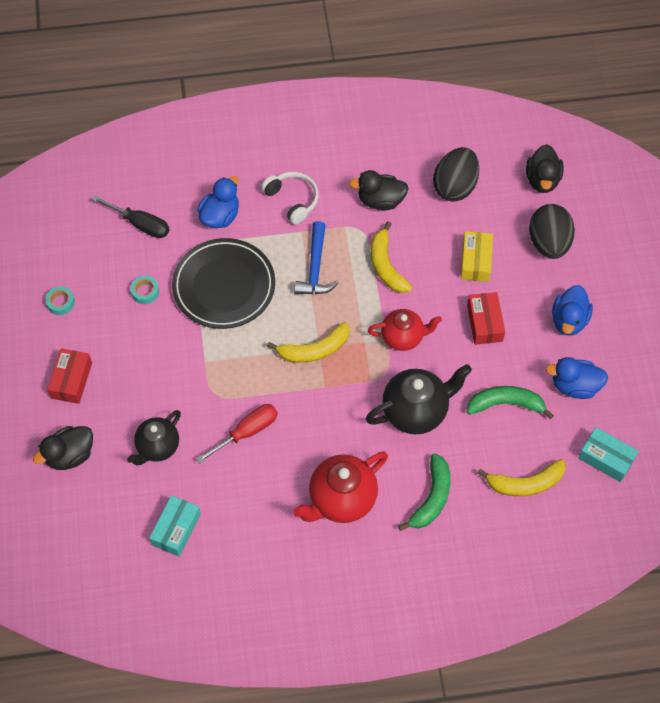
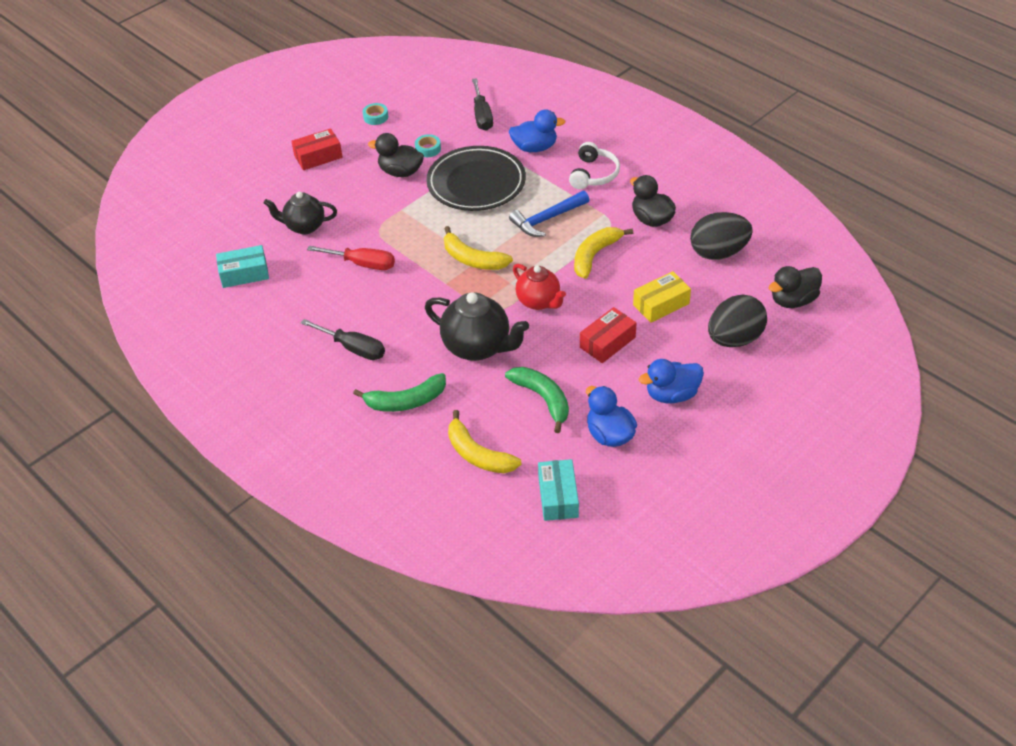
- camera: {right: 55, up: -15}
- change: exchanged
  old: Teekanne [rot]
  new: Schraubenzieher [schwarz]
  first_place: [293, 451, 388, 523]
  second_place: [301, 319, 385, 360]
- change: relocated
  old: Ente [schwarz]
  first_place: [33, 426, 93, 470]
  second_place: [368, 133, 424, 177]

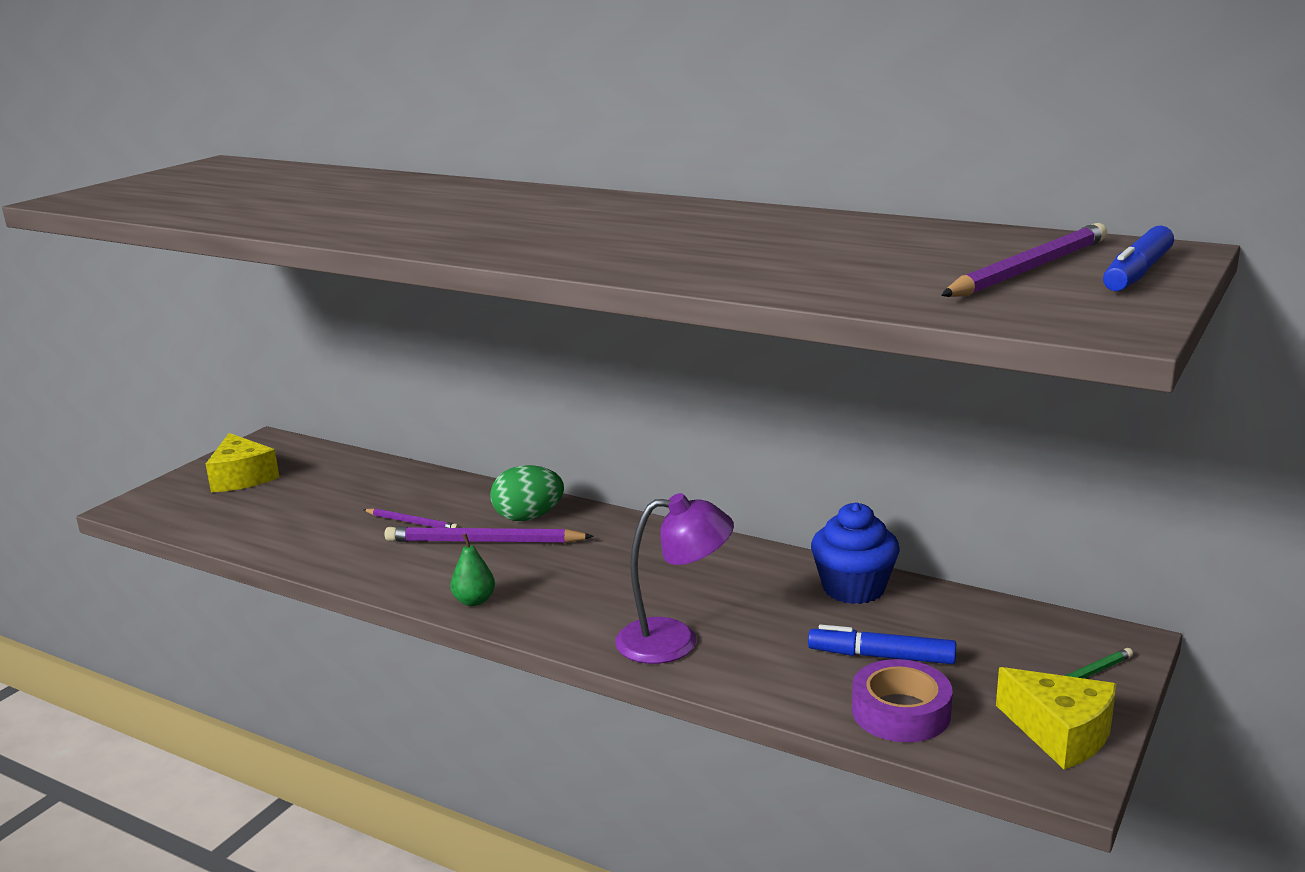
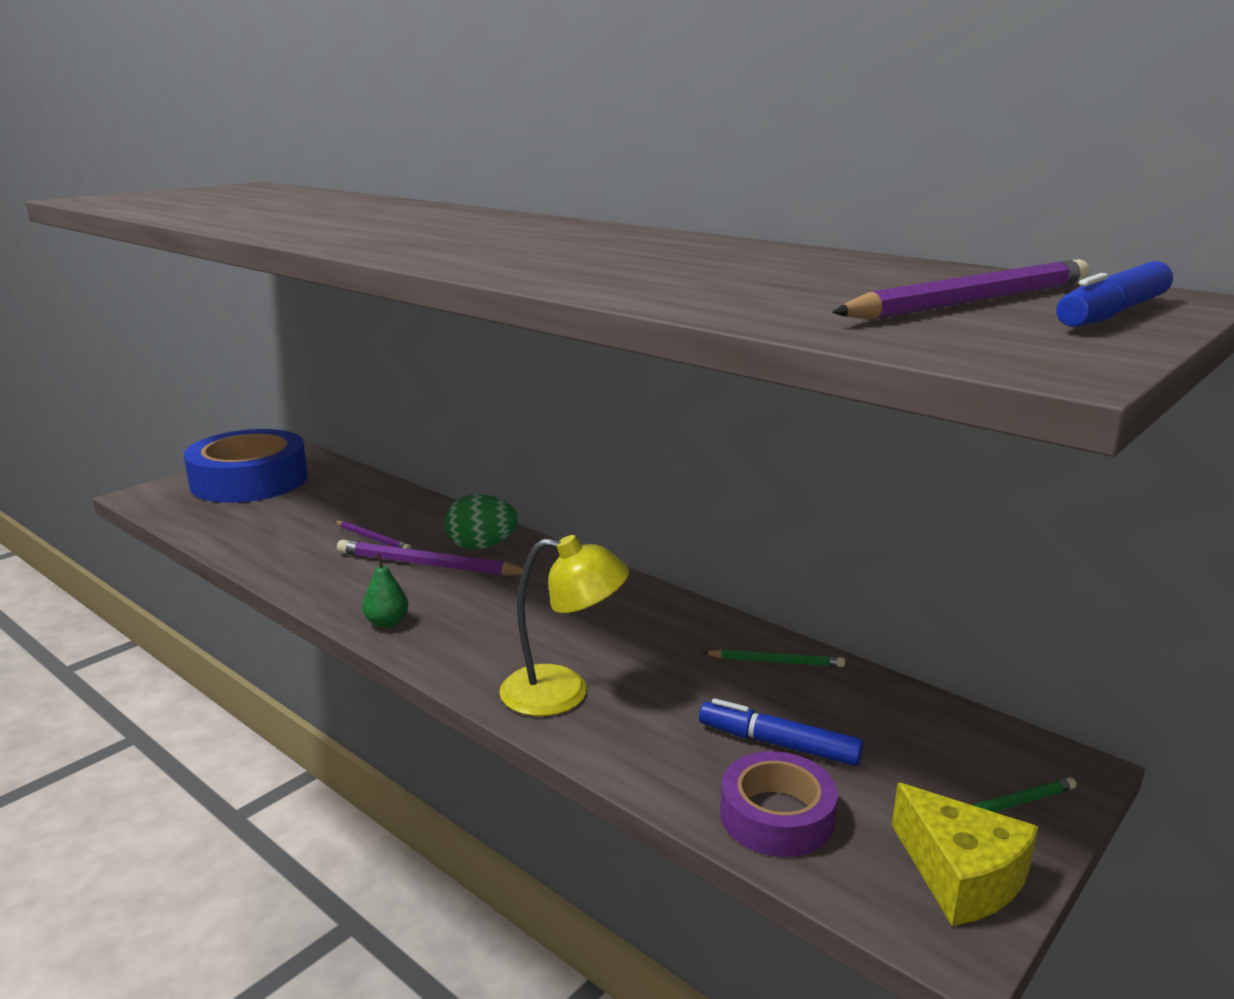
- camera: {right: 10, up: 0}
- change: exchanged
  old: Käse [gelb]
  new: Klebeband [blau]
  first_place: [206, 433, 279, 492]
  second_place: [184, 429, 308, 503]
- change: colour
  old: Lampe [lila]
  new: Lampe [gelb]
  first_place: [615, 493, 734, 664]
  second_place: [499, 535, 629, 716]
- change: exchanged
  old: Muffin [blau]
  new: Bleistift [grün]
  first_place: [811, 502, 900, 604]
  second_place: [703, 649, 845, 667]

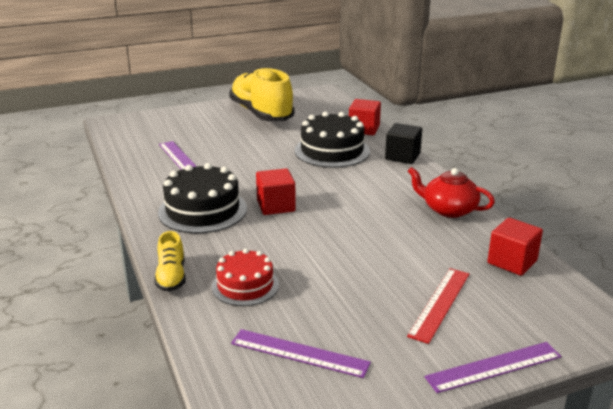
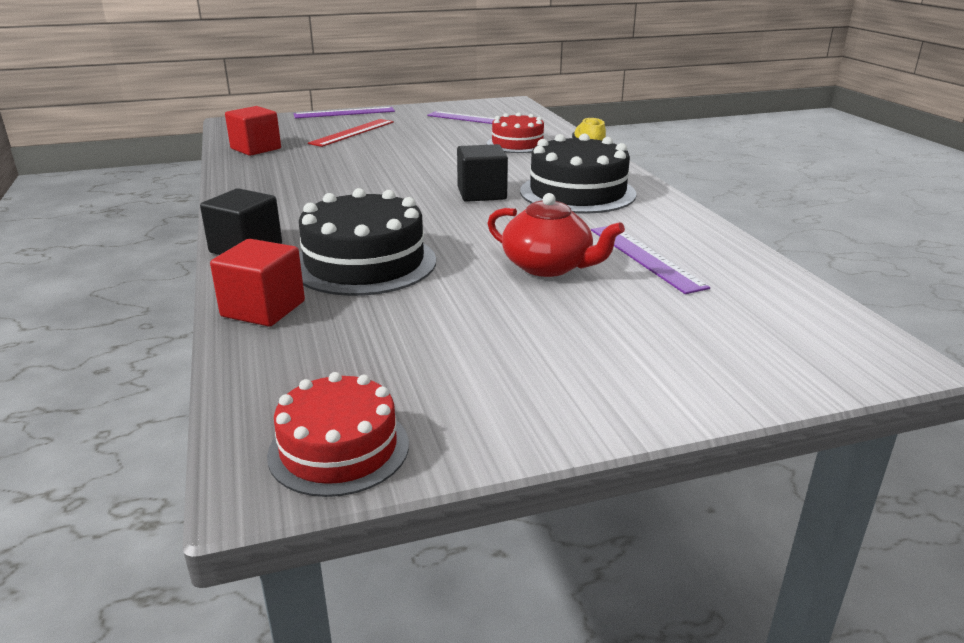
- camera: {right: -175, up: 0}
- change: appeared
  new: Kuchen [rot]
  second_place: [267, 372, 409, 497]
- change: colour
  old: Kubus [rot]
  new: Kubus [schwarz]
  first_place: [256, 168, 296, 215]
  second_place: [457, 144, 508, 202]
- change: relocated
  old: Teekanne [rot]
  first_place: [408, 167, 495, 218]
  second_place: [488, 193, 625, 277]
- change: missing
  old: Schuh [gelb]
  first_place: [229, 67, 295, 121]

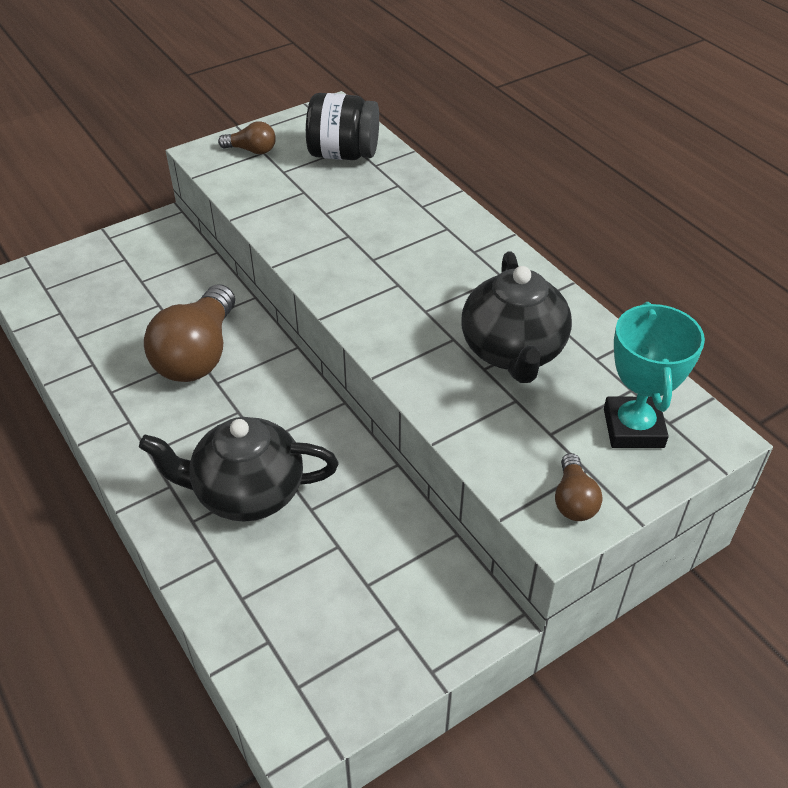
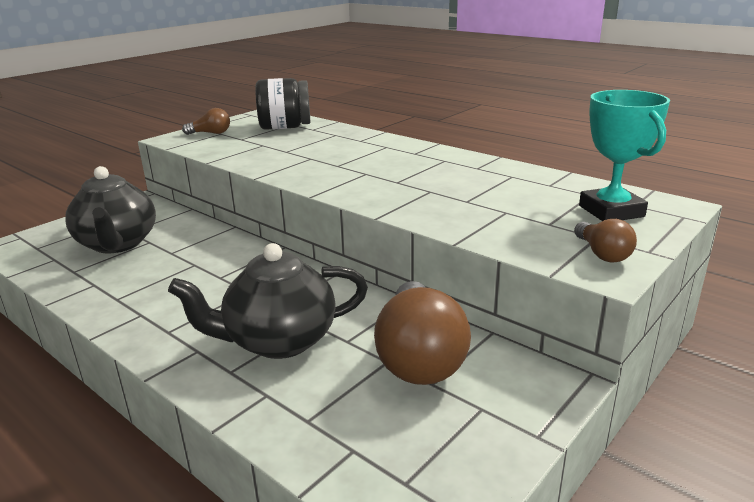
- camera: {right: -15, up: -20}
- change: relocated
  old: Teekanne [schwarz]
  first_place: [461, 251, 572, 383]
  second_place: [65, 166, 156, 253]
- change: relocated
  old: Glühbirne [braun]
  first_place: [144, 284, 235, 382]
  second_place: [374, 281, 471, 385]

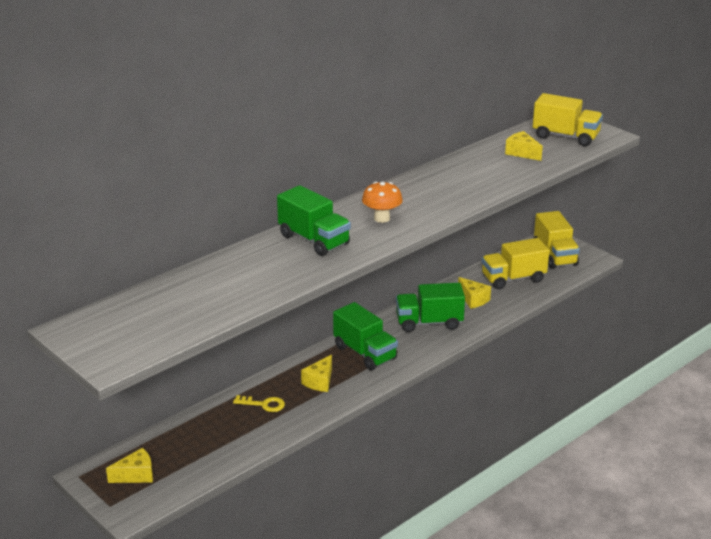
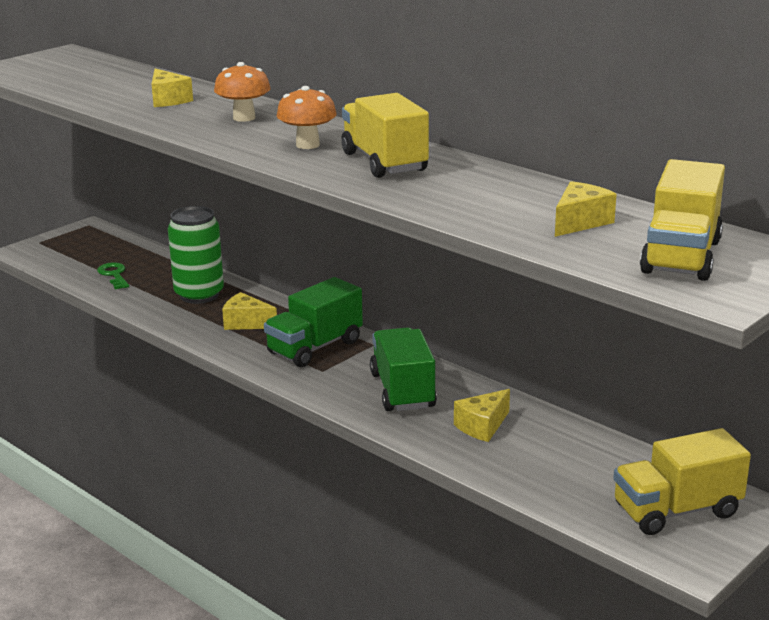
- camera: {right: 85, up: -5}
- change: appeared
  new: Schlüssel [grün]
  second_place: [97, 262, 129, 290]
- change: relocated
  old: Käse [gelb]
  first_place: [106, 448, 153, 483]
  second_place: [152, 69, 193, 107]
- change: exchanged
  old: Schlüssel [gelb]
  new: Dose [grün]
  first_place: [233, 395, 285, 412]
  second_place: [168, 206, 224, 304]
- change: exchanged
  old: Lastwagen [grün]
  new: Pilz [orange]
  first_place: [277, 185, 351, 256]
  second_place: [214, 62, 271, 122]
- change: relocated
  old: Lastwagen [gelb]
  first_place: [482, 238, 549, 290]
  second_place: [341, 93, 429, 178]

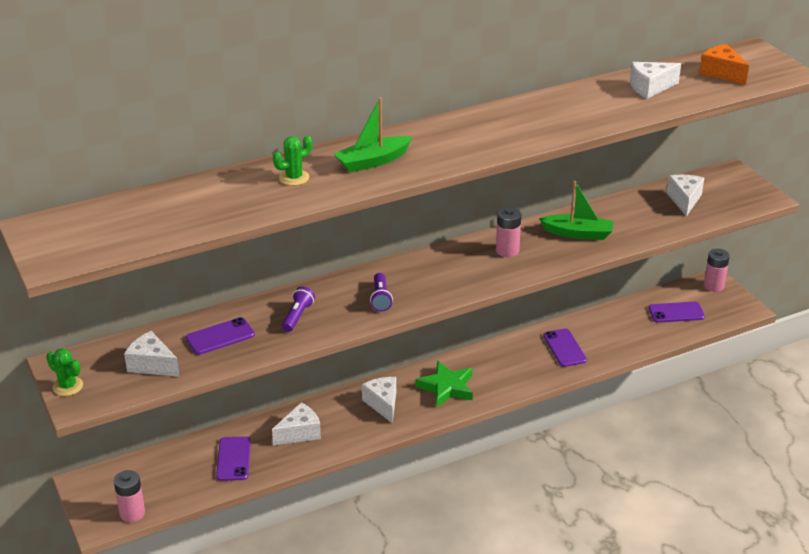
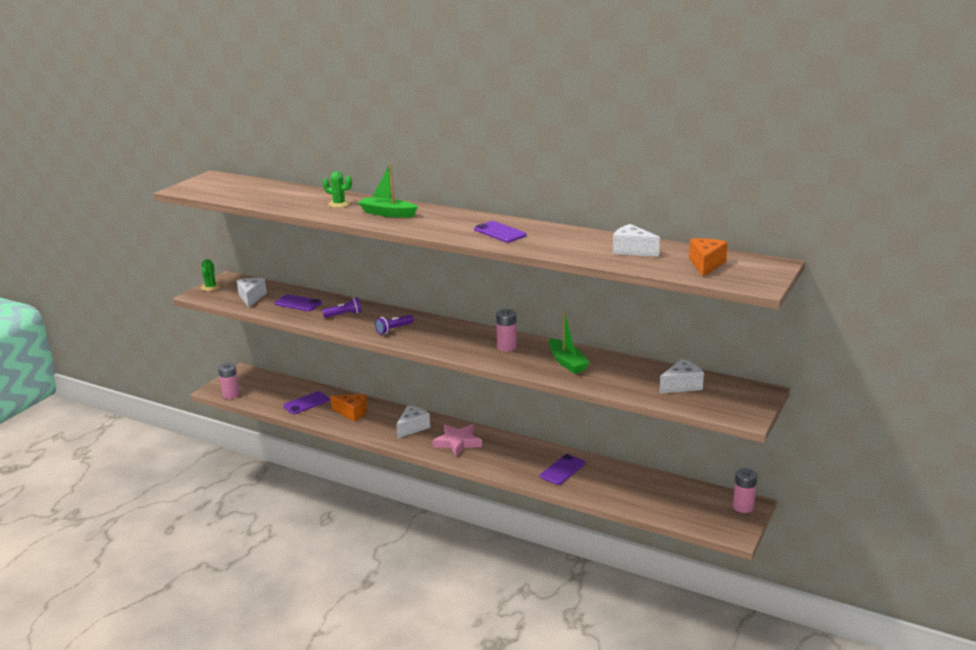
- camera: {right: 55, up: -10}
- change: colour
  old: Käse [weiß]
  new: Käse [orange]
  first_place: [272, 403, 321, 445]
  second_place: [331, 394, 367, 422]
- change: colour
  old: Stern [grün]
  new: Stern [rosa]
  first_place: [416, 361, 473, 407]
  second_place: [432, 424, 482, 457]
- change: relocated
  old: Handy [lila]
  first_place: [648, 302, 705, 323]
  second_place: [474, 221, 527, 242]

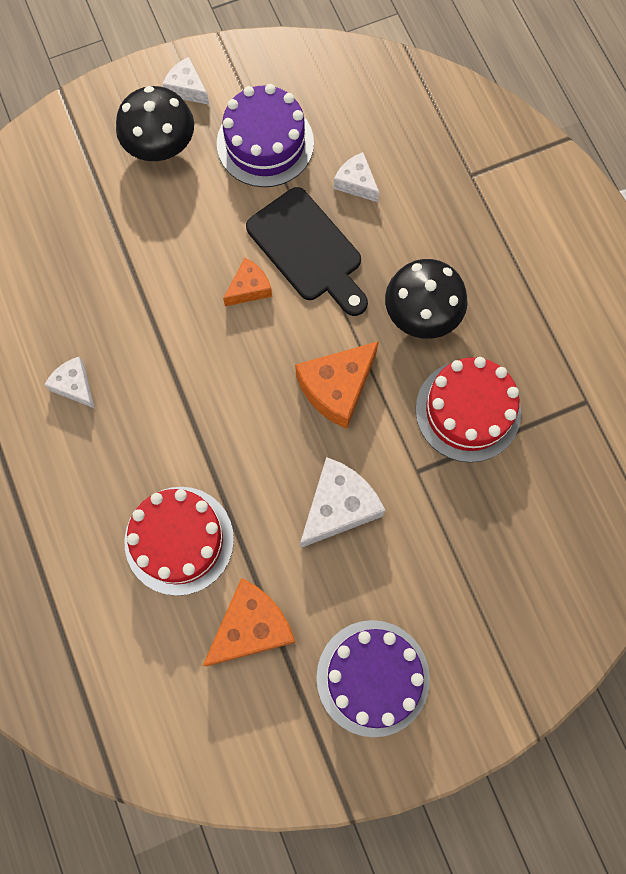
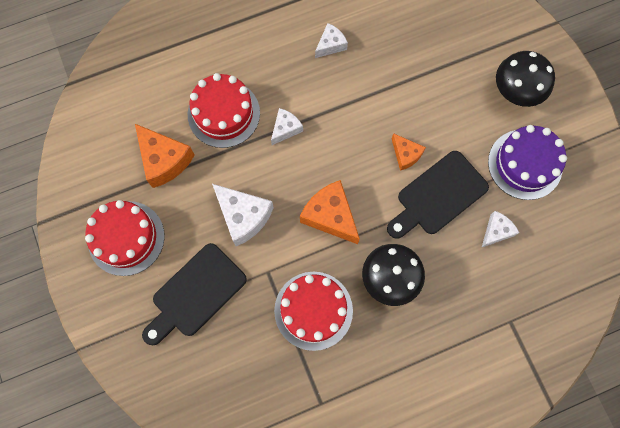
- camera: {right: 90, up: 0}
- change: colour
  old: Kuchen [lila]
  new: Kuchen [rot]
  first_place: [317, 620, 430, 737]
  second_place: [85, 200, 165, 276]
- change: appeared
  new: Schneidebrett [schwarz]
  second_place: [142, 243, 247, 345]
- change: relocated
  old: Käse [weiß]
  first_place: [162, 57, 209, 105]
  second_place: [271, 108, 303, 145]

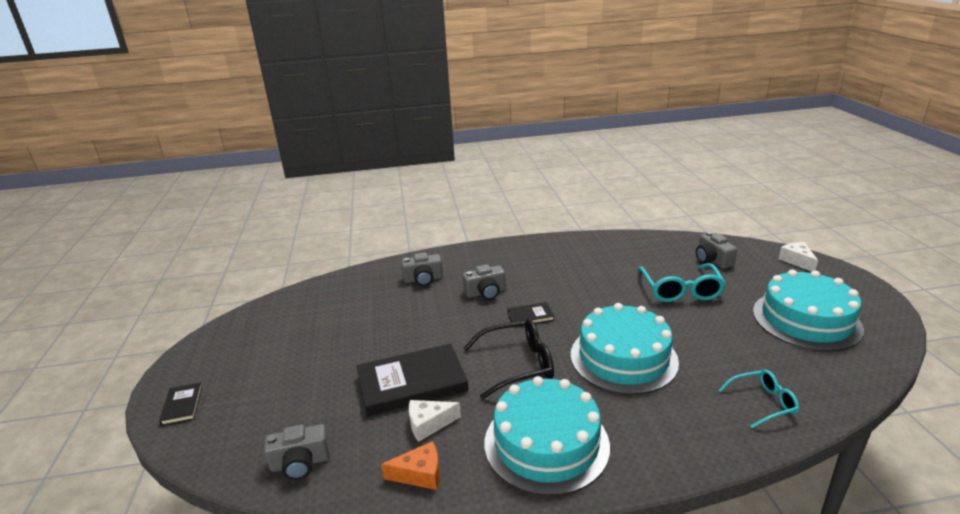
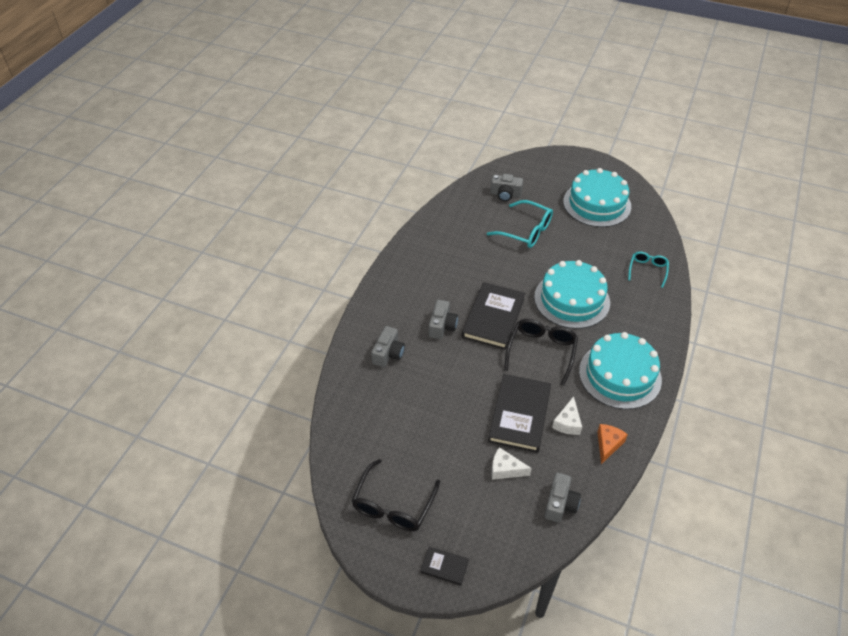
- camera: {right: -60, up: 20}
- change: appeared
  new: Brille [schwarz]
  second_place: [351, 459, 440, 531]
- change: size
  old: Buch [schwarz]
  first_place: [508, 302, 554, 327]
  second_place: [462, 282, 525, 350]
  factor: 2.11
- change: relocated
  old: Käse [weiß]
  first_place: [779, 242, 818, 272]
  second_place: [491, 447, 532, 480]

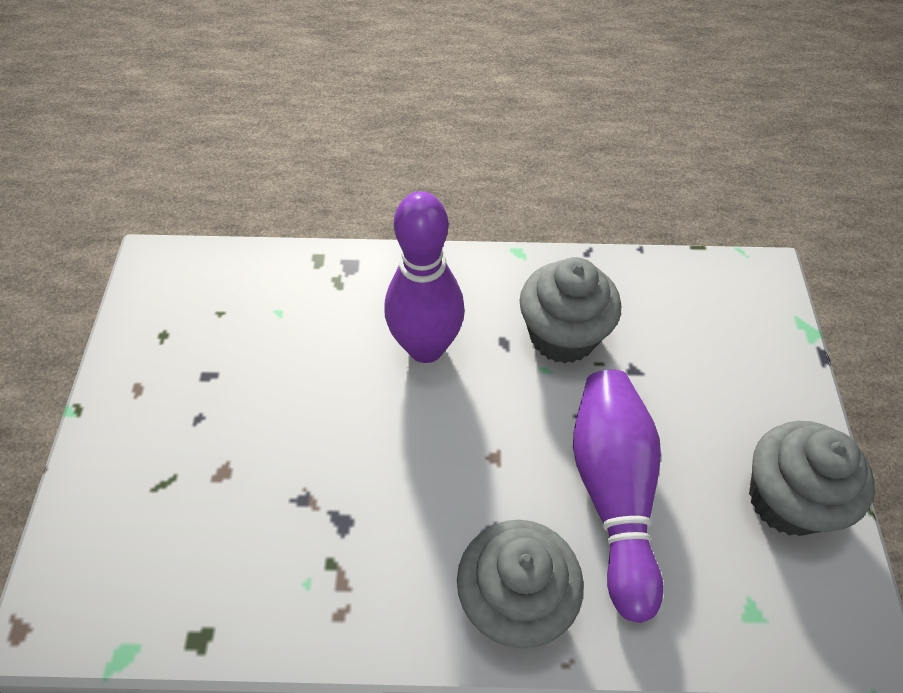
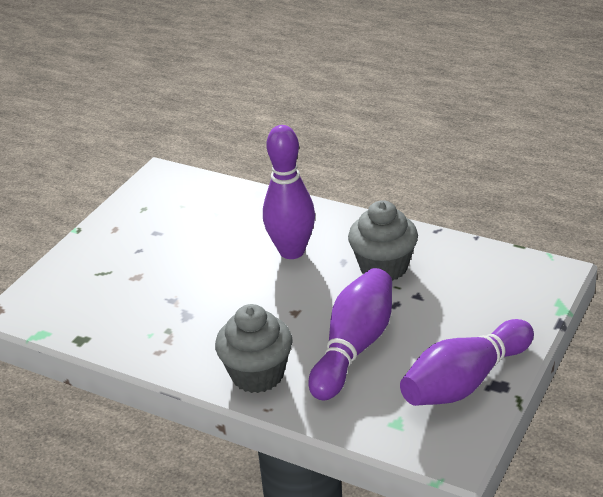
- camera: {right: 30, up: -20}
- change: exchanged
  old: Muffin [grau]
  new: Bowlingkegel [lila]
  first_place: [749, 421, 874, 536]
  second_place: [400, 319, 534, 406]

